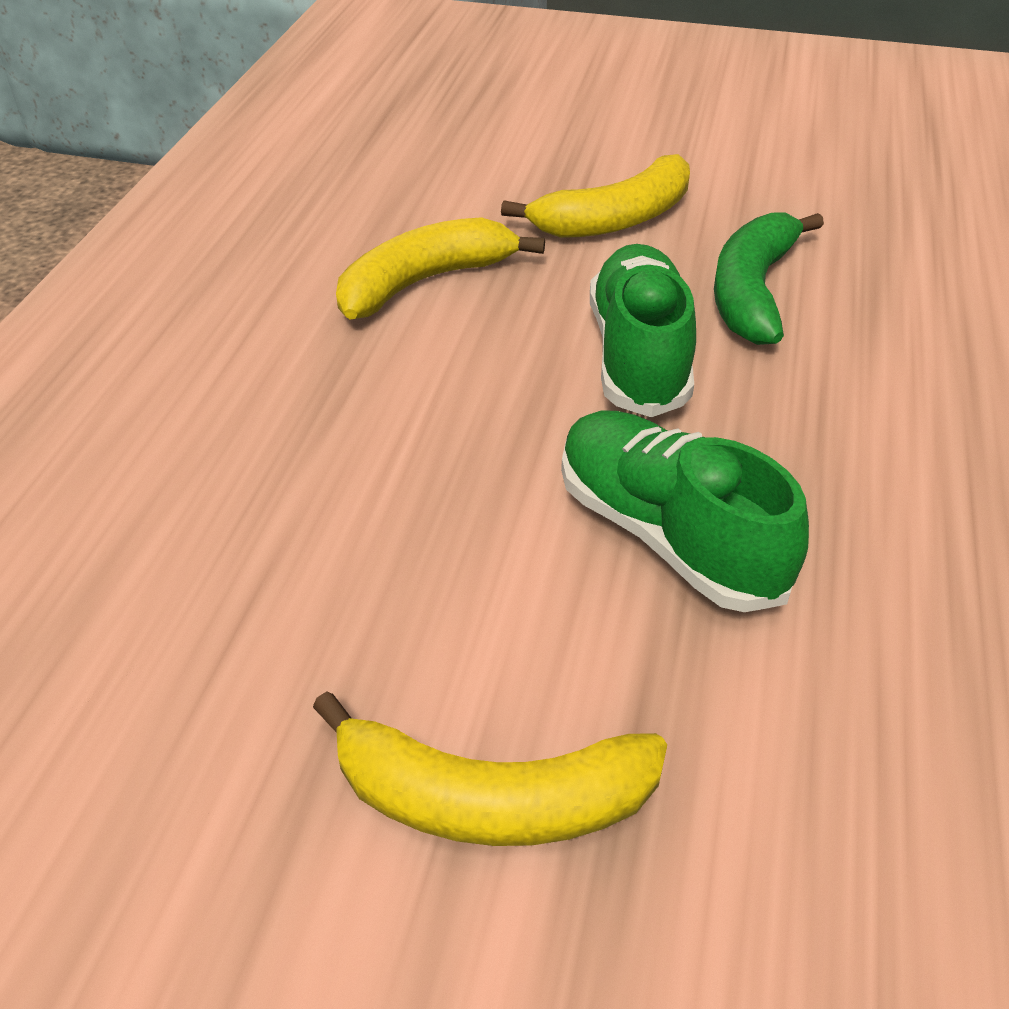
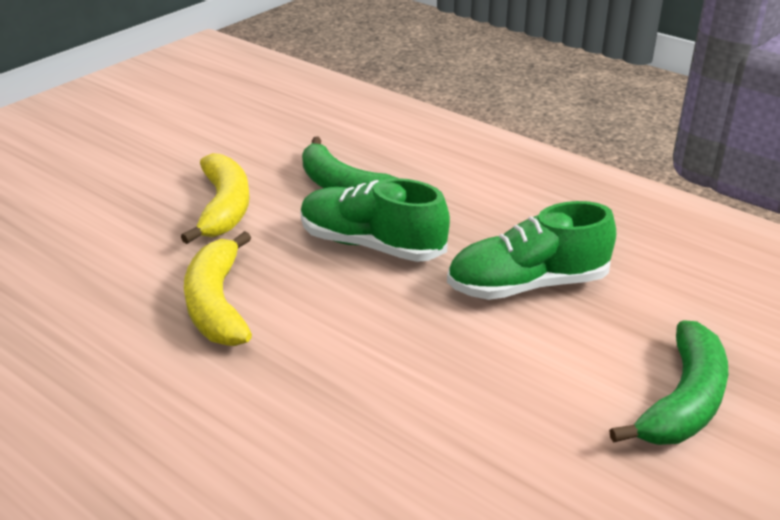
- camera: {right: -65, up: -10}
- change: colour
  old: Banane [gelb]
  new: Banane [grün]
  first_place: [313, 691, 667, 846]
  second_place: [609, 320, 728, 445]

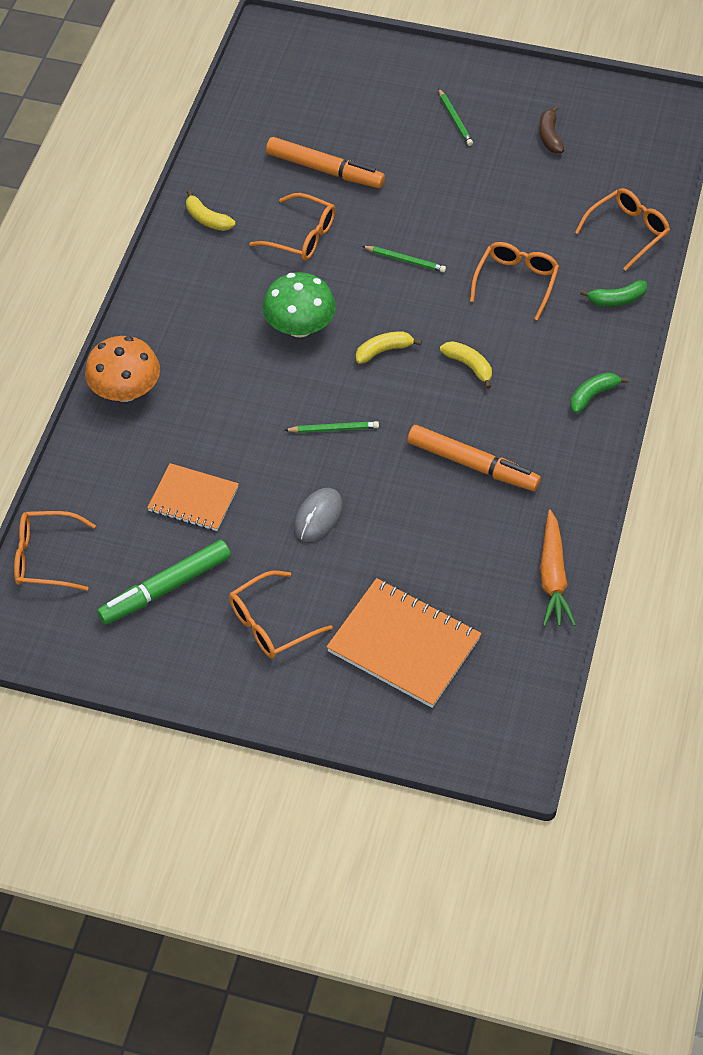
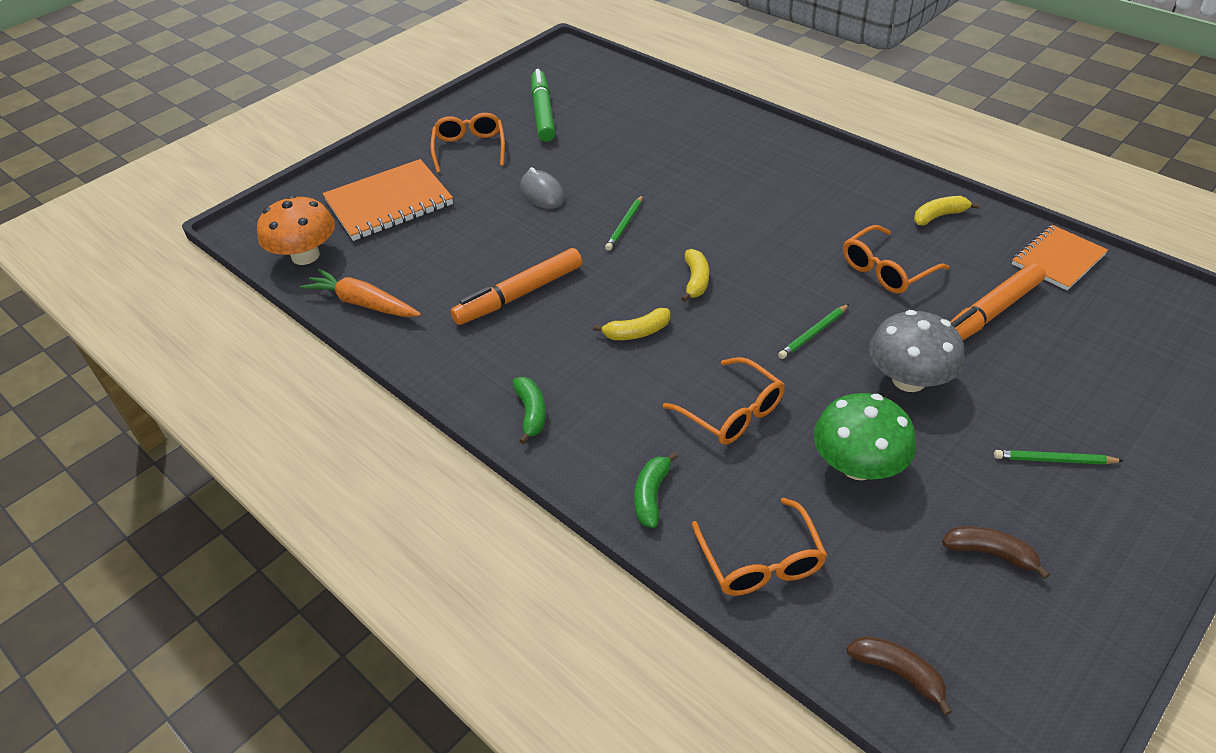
- camera: {right: 120, up: -10}
- change: relocated
  old: Pilz [orange]
  first_place: [85, 336, 160, 402]
  second_place: [257, 195, 335, 265]
- change: relocated
  old: Pilz [grün]
  first_place: [263, 272, 336, 337]
  second_place: [814, 393, 916, 480]
- change: appeared
  new: Banane [braun]
  second_place: [847, 636, 952, 715]
- change: appeared
  new: Pilz [grau]
  second_place: [869, 310, 965, 392]
- change: relocated
  old: Notizbuch [orange]
  first_place: [147, 463, 239, 531]
  second_place: [1012, 225, 1108, 290]
- change: missing
  old: Brille [orange]
  first_place: [14, 511, 96, 591]

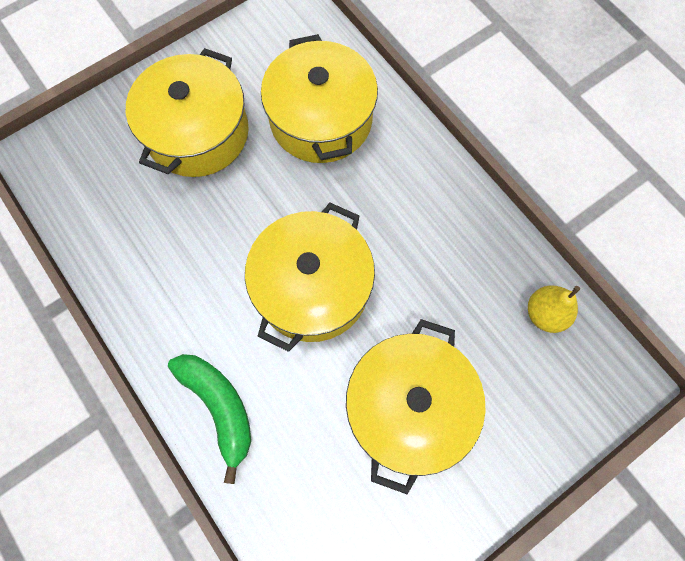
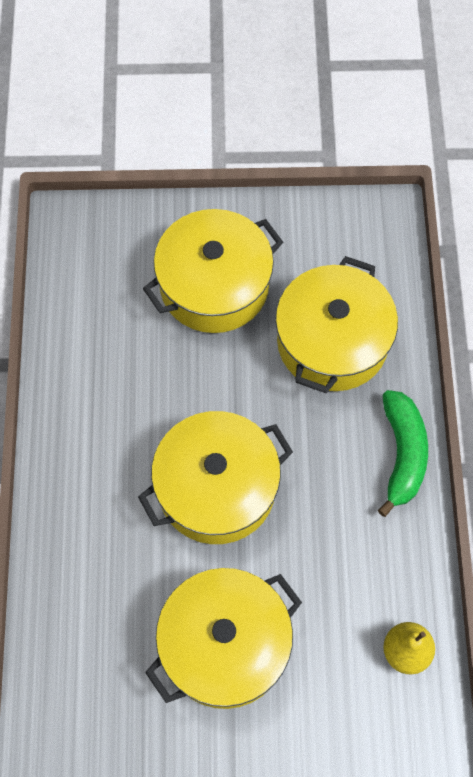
- camera: {right: 35, up: -5}
- change: relocated
  old: Banane [grün]
  first_place: [168, 354, 251, 484]
  second_place: [378, 390, 428, 517]

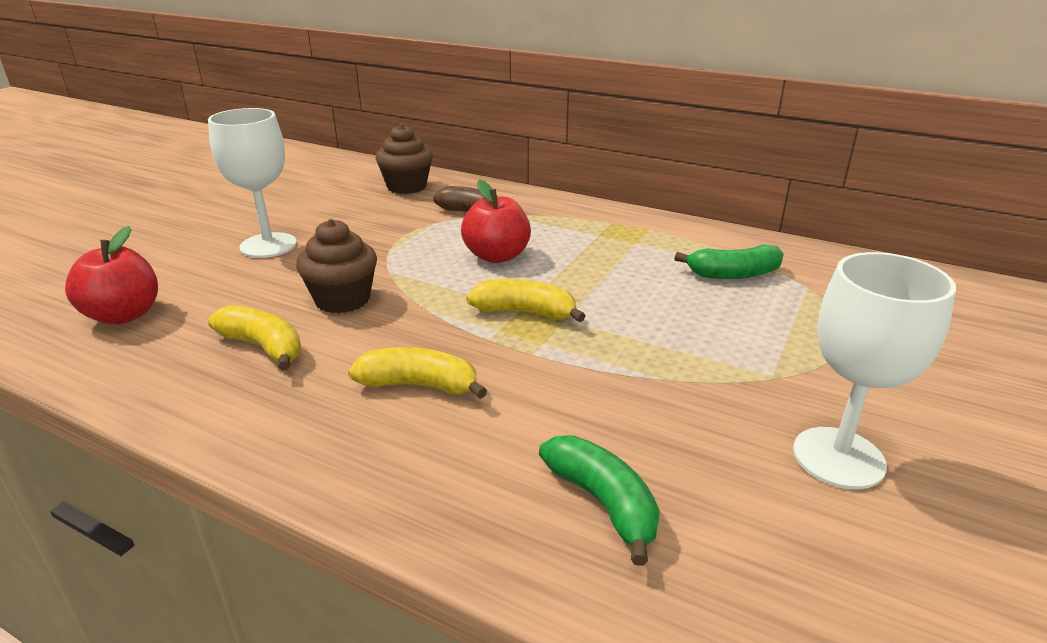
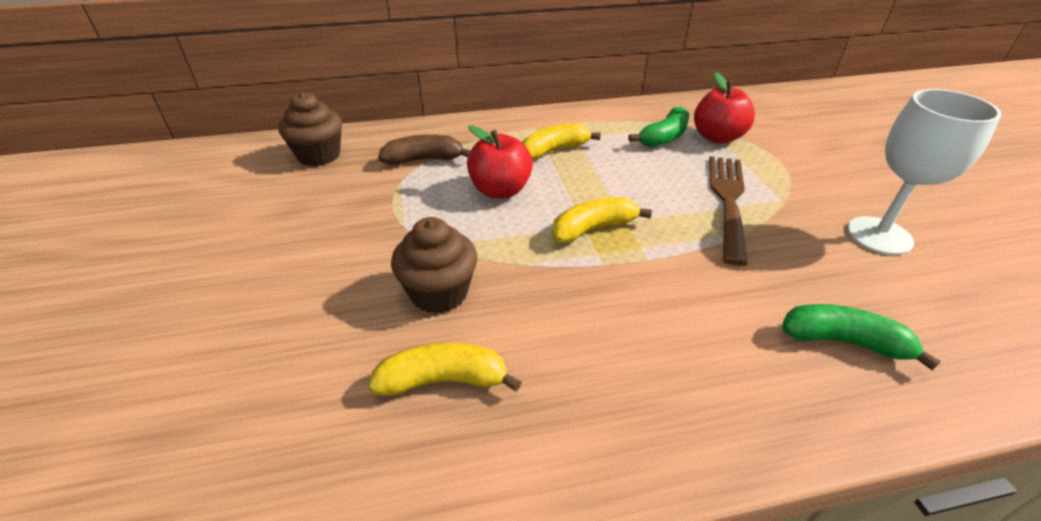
- camera: {right: -40, up: 10}
- change: relocated
  old: Banane [gelb]
  first_place: [348, 347, 487, 399]
  second_place: [522, 123, 601, 160]
- change: relocated
  old: Apfel [rot]
  first_place: [65, 226, 158, 324]
  second_place: [694, 72, 755, 144]
- change: appeared
  new: Gabel [braun]
  second_place: [709, 156, 748, 266]
- change: missing
  old: Kelch [weiß]
  first_place: [208, 108, 297, 258]

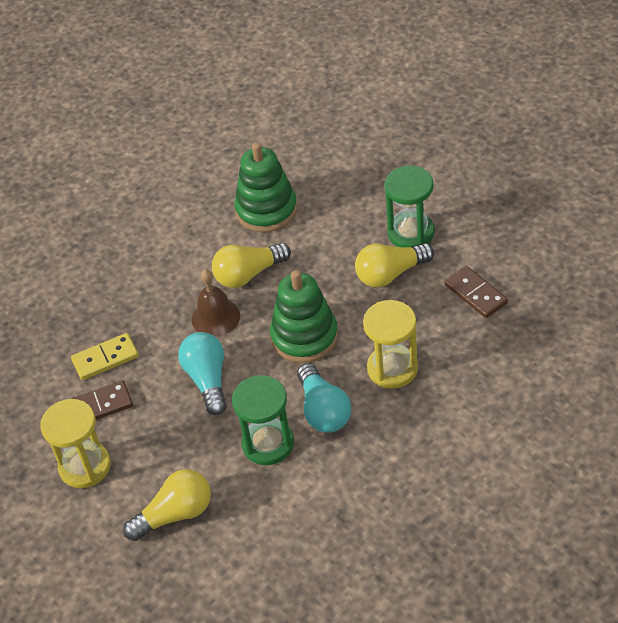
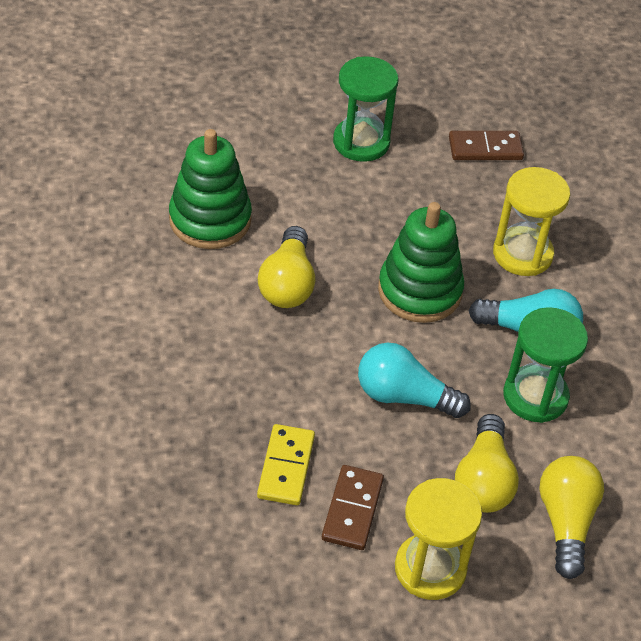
- camera: {right: -65, up: 0}
- change: relocated
  old: Glühbirne [gelb]
  first_place: [355, 243, 434, 288]
  second_place: [455, 414, 519, 513]
- change: missing
  old: Glocke [braun]
  first_place: [192, 269, 240, 337]

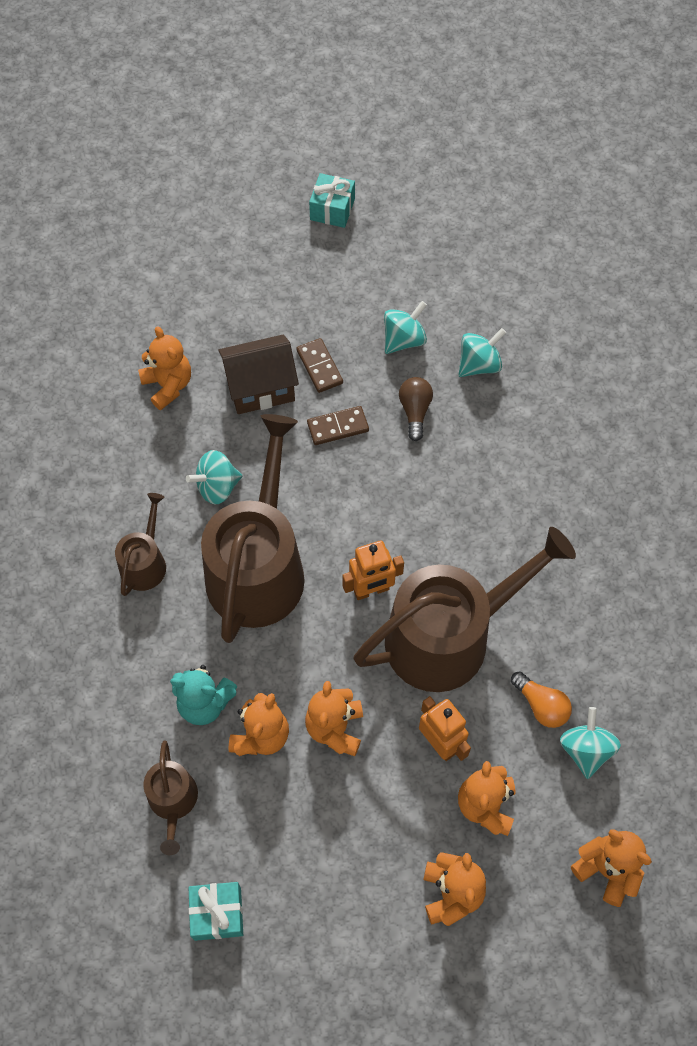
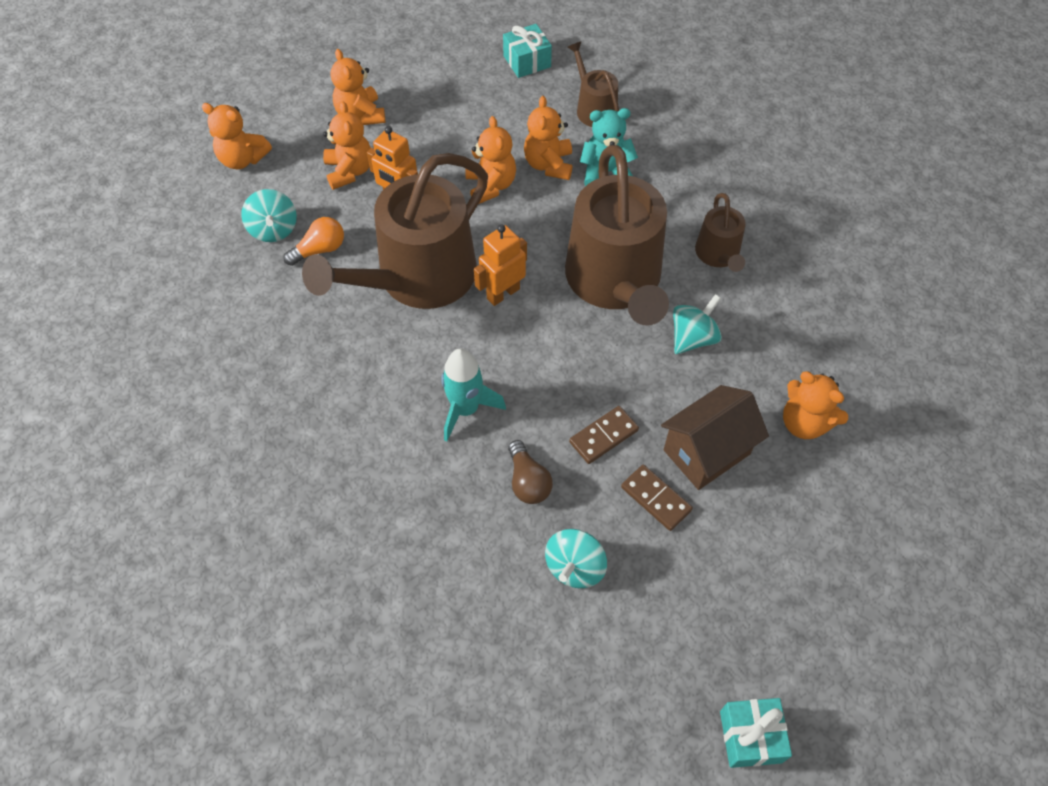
- camera: {right: 160, up: -5}
- change: spun
  old: Glühbirne [orange]
  first_place: [511, 671, 572, 728]
  second_place: [283, 217, 344, 266]
  degrees: 120
- change: appeared
  new: Rakete [türkis]
  second_place: [441, 349, 506, 441]
- change: missing
  old: Kreisel [türkis]
  first_place: [458, 328, 506, 377]

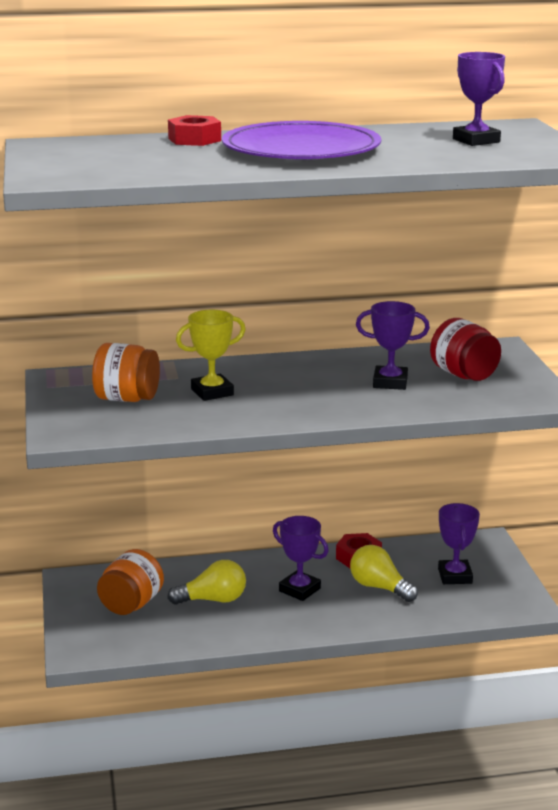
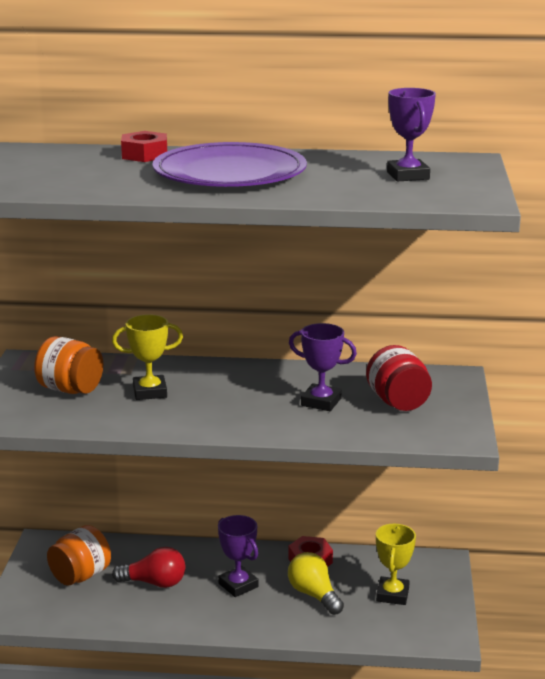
- camera: {right: 15, up: 0}
- change: colour
  old: Glühbirne [gelb]
  new: Glühbirne [rot]
  first_place: [167, 560, 246, 605]
  second_place: [112, 547, 185, 588]
- change: colour
  old: Pokal [lila]
  new: Pokal [gelb]
  first_place: [438, 503, 480, 584]
  second_place: [376, 524, 416, 605]

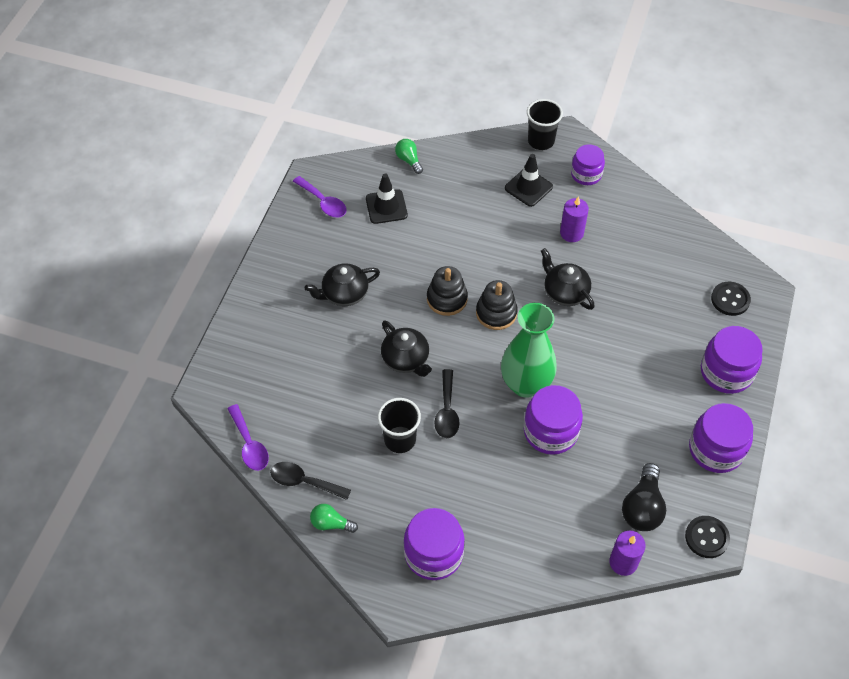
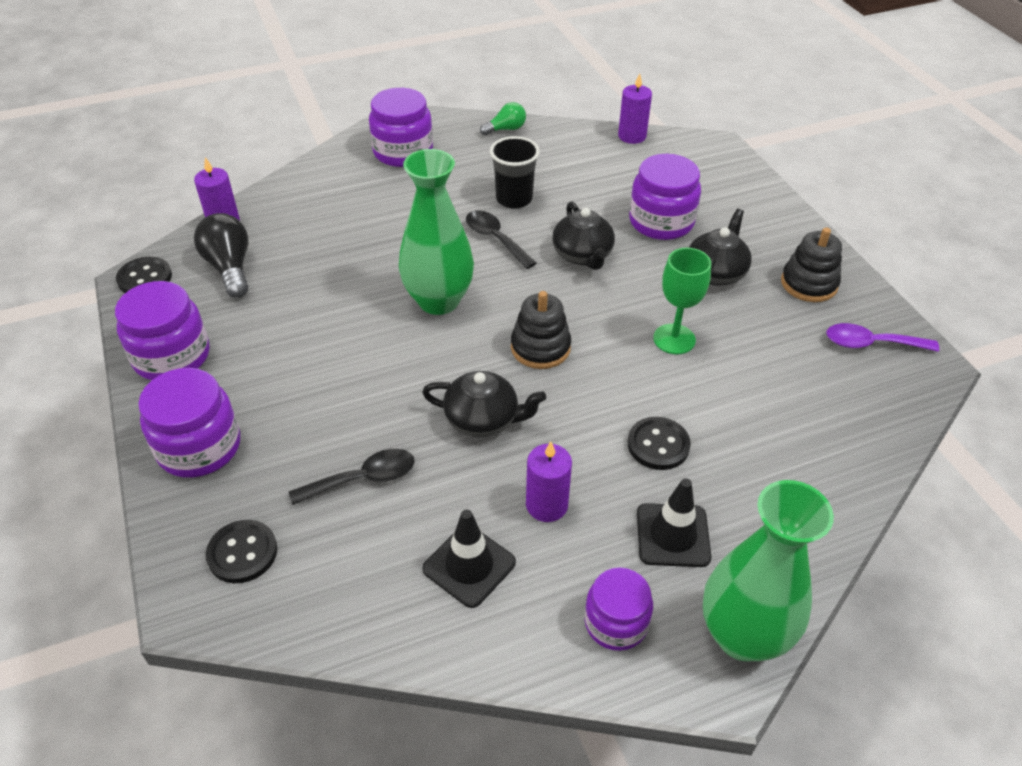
- camera: {right: 140, up: -10}
- change: relocated
  old: Löffel [schwarz]
  first_place: [270, 462, 351, 500]
  second_place: [289, 449, 414, 505]
- change: relocated
  old: Leitkegel [schwarz]
  first_place: [366, 173, 408, 224]
  second_place: [423, 510, 516, 608]
- change: spun
  old: Teekanne [schwarz]
  first_place: [381, 320, 432, 377]
  second_place: [552, 202, 615, 270]
  degrees: -120
- change: exchanged
  old: Löffel [lila]
  new: Kerze [lila]
  first_place: [227, 404, 269, 471]
  second_place: [618, 73, 652, 144]
- change: appeared
  new: Knopf [schwarz]
  second_place: [628, 417, 691, 470]
- change: relocated
  old: Einmachglas [lila]
  first_place: [524, 385, 583, 455]
  second_place: [629, 154, 701, 240]
- change: appeared
  new: Kelch [grün]
  second_place: [653, 248, 711, 355]
- change: exchanged
  old: Becher [schwarz]
  new: Vase [grün]
  first_place: [527, 99, 563, 150]
  second_place: [703, 480, 834, 662]
- change: relocated
  old: Stapelspielzeug [schwarz]
  first_place: [427, 266, 468, 316]
  second_place: [781, 228, 842, 302]
- change: missing
  old: Glühbirne [grün]
  first_place: [395, 139, 423, 174]

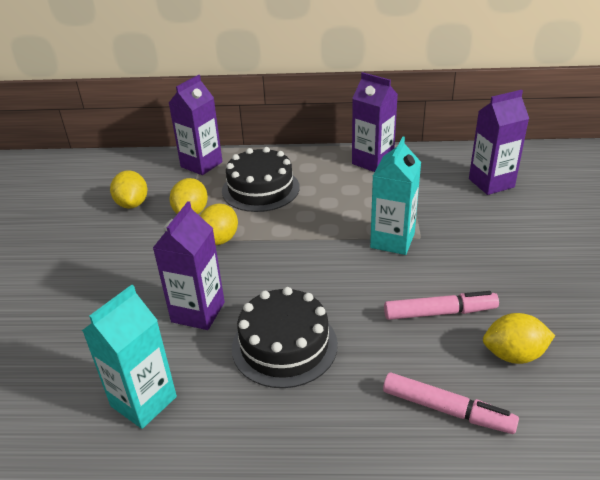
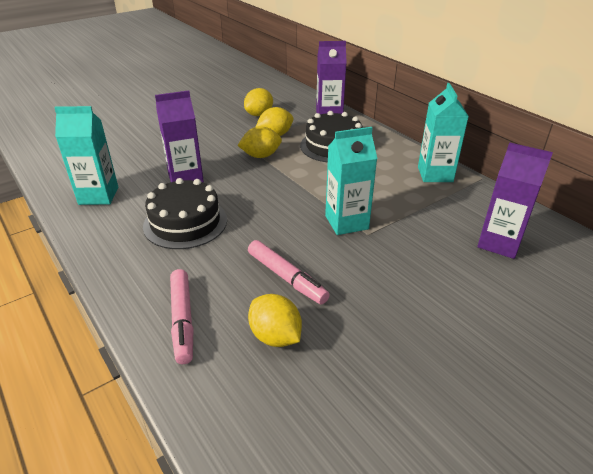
- camera: {right: 50, up: 0}
- change: colour
  old: Getränkekarton [lila]
  new: Getränkekarton [türkis]
  first_place: [352, 72, 398, 172]
  second_place: [418, 83, 469, 182]

